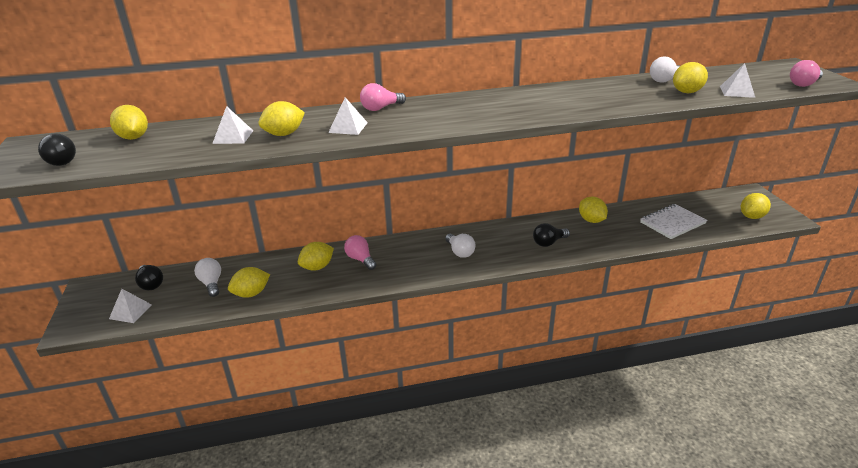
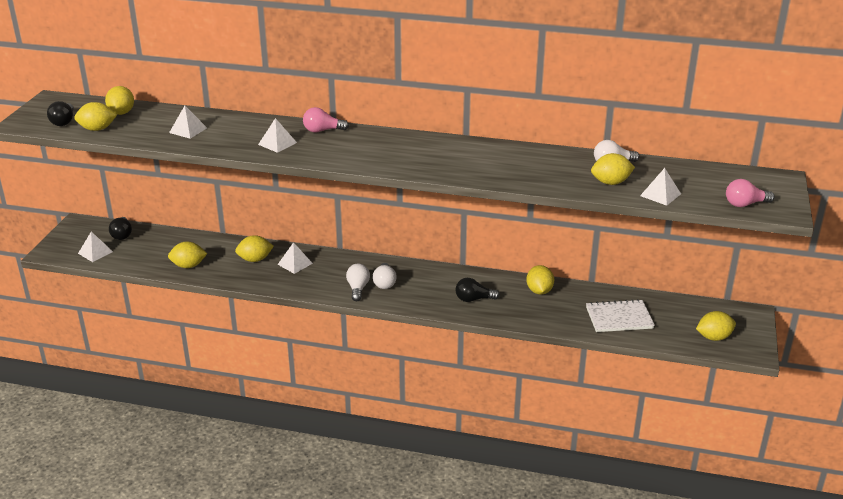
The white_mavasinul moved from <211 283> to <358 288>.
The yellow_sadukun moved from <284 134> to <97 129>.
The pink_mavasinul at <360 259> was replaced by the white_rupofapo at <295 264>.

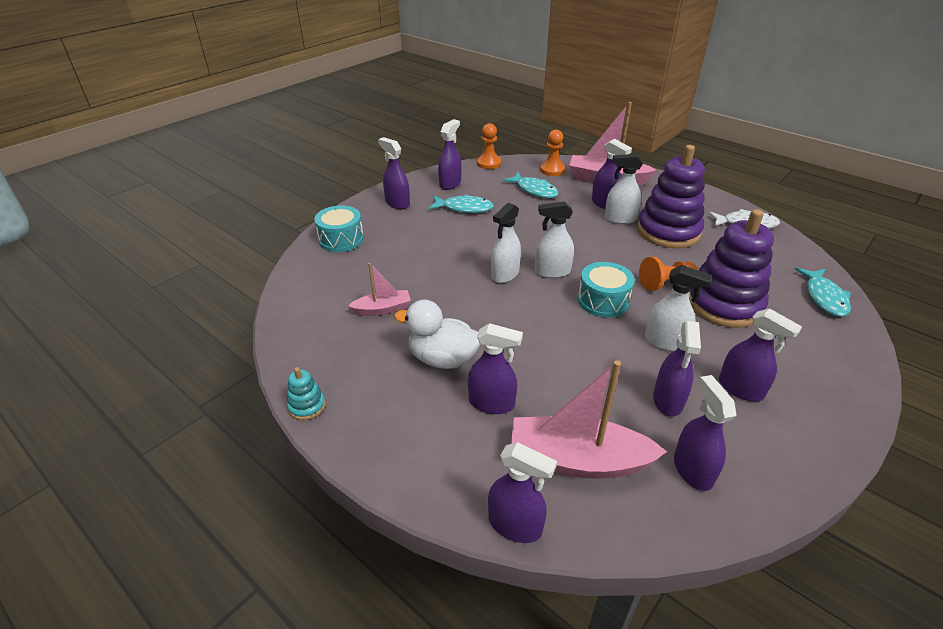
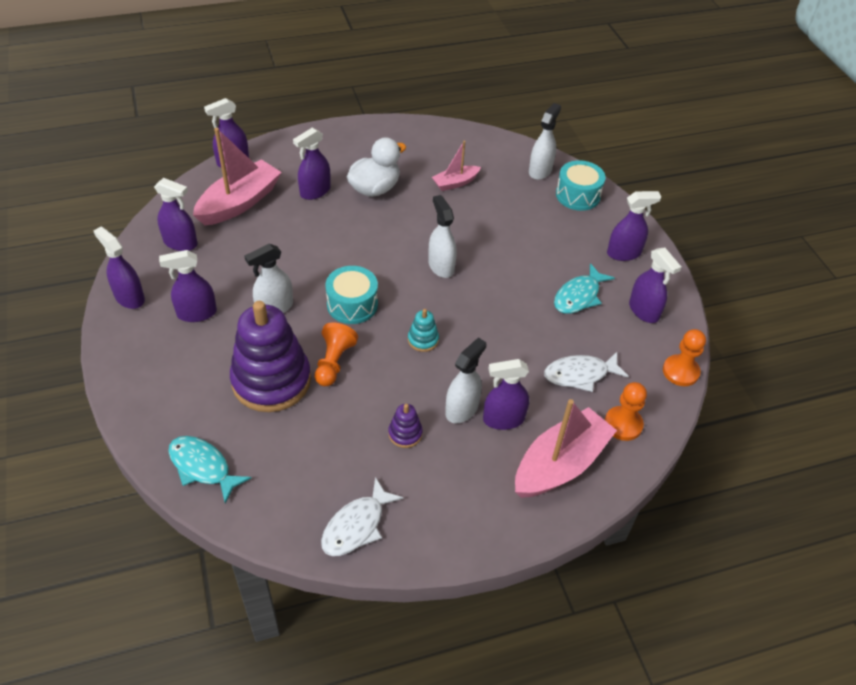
The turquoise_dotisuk moved from <307 406> to <423 340>.
The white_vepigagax moved from <552 272> to <540 171>.
The purple_vepigagax moved from <668 400> to <129 297>.
The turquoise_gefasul at <534 190> became the white_gefasul at <580 374>.
The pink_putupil at <382 309> turned 45 degrees clockwise.
The purple_dotisuk at <668 231> changed to 0.42 times the size.

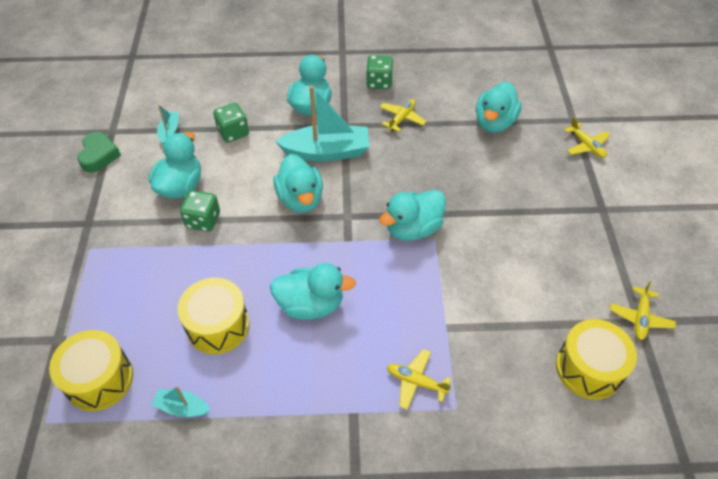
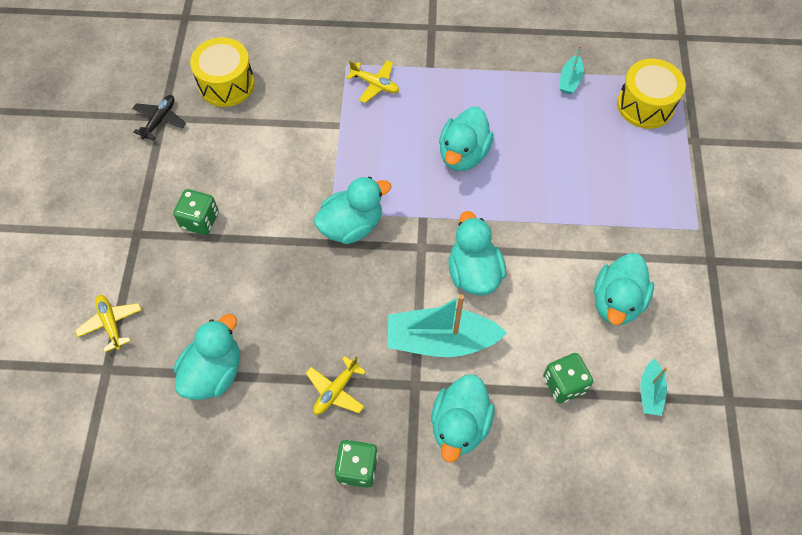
The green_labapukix at <99 155> disappeared.
The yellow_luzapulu at <218 326> disappeared.
The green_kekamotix moved from <203 220> to <200 220>.
The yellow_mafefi at <640 318> became the black_mafefi at <160 120>.
The turquoise_putupil at <182 407> turned 90 degrees clockwise.
The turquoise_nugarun at <311 304> turned 75 degrees counterclockwise.

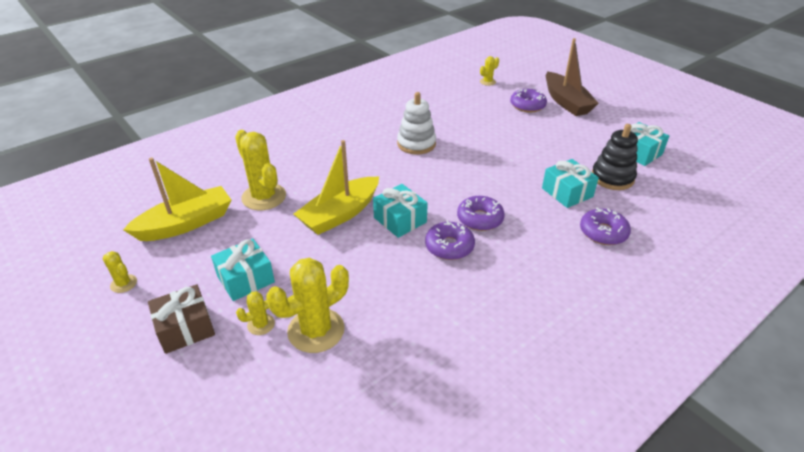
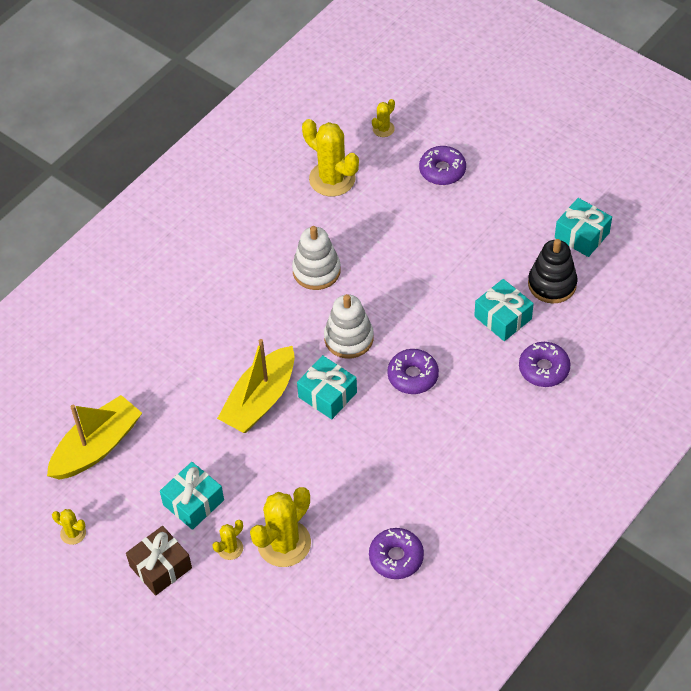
The brown_putupil at <566 102> disappeared.
The white_dotisuk at <349 338> appeared.
The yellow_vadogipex moved from <264 197> to <332 179>.
The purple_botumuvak moved from <449 246> to <396 557>.

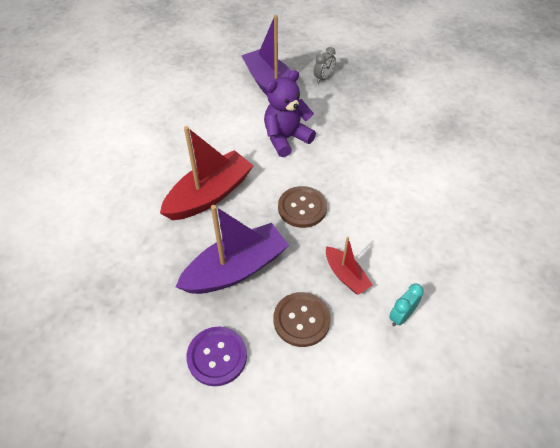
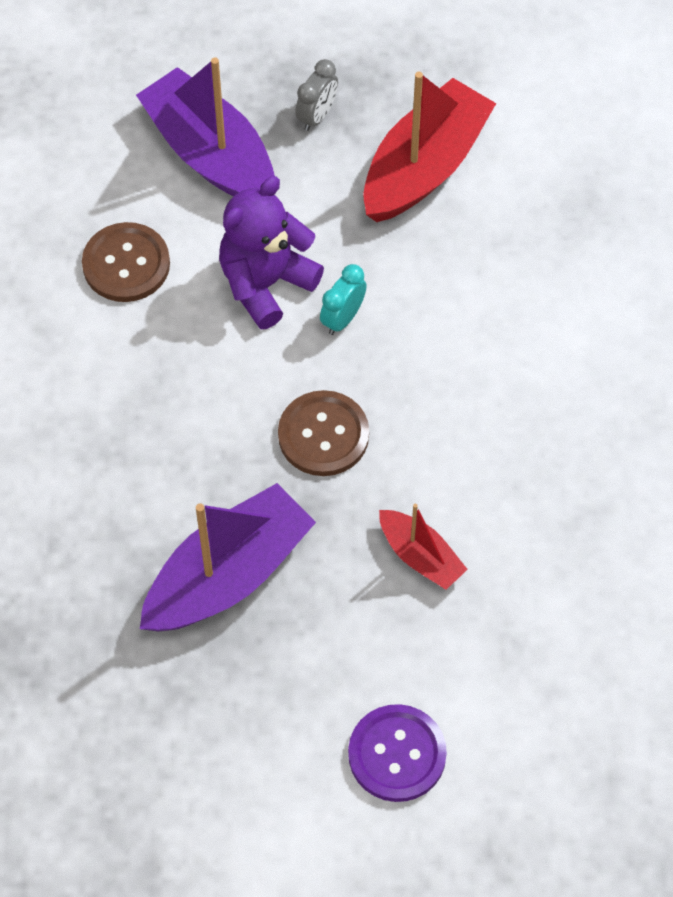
The red_putupil moved from <209 195> to <425 166>.
The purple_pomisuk moved from <217 356> to <397 754>.
The brown_pomisuk moved from <301 320> to <126 264>.
The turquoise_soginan moved from <401 316> to <343 318>.

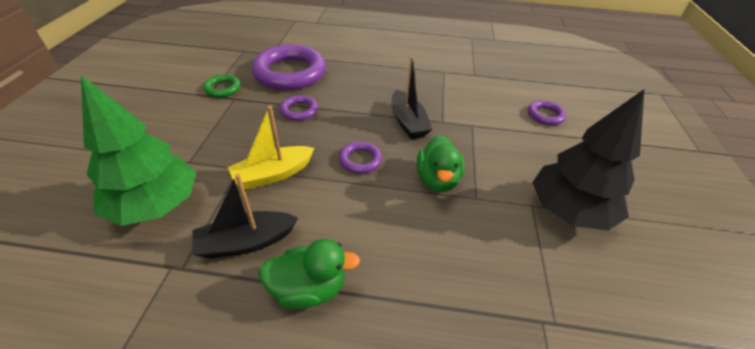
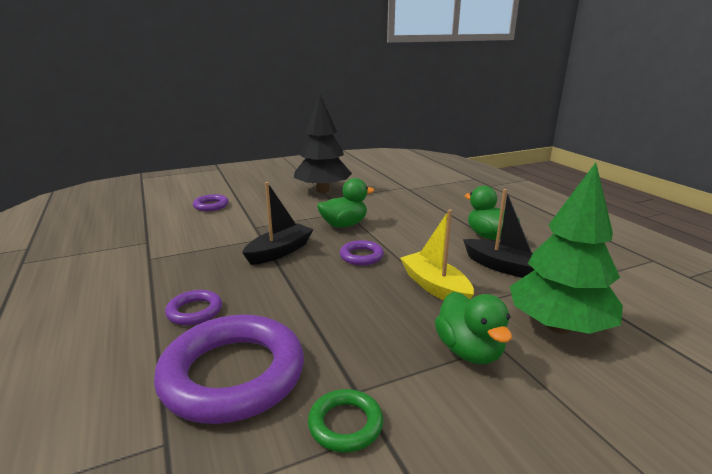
The green_nugarun at <469 351> appeared.
The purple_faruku moved from <299 110> to <194 311>.
The yellow_putupil at <273 174> turned 150 degrees counterclockwise.

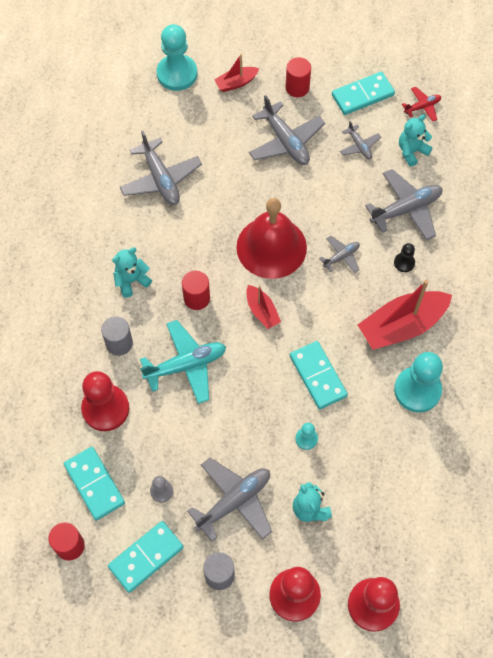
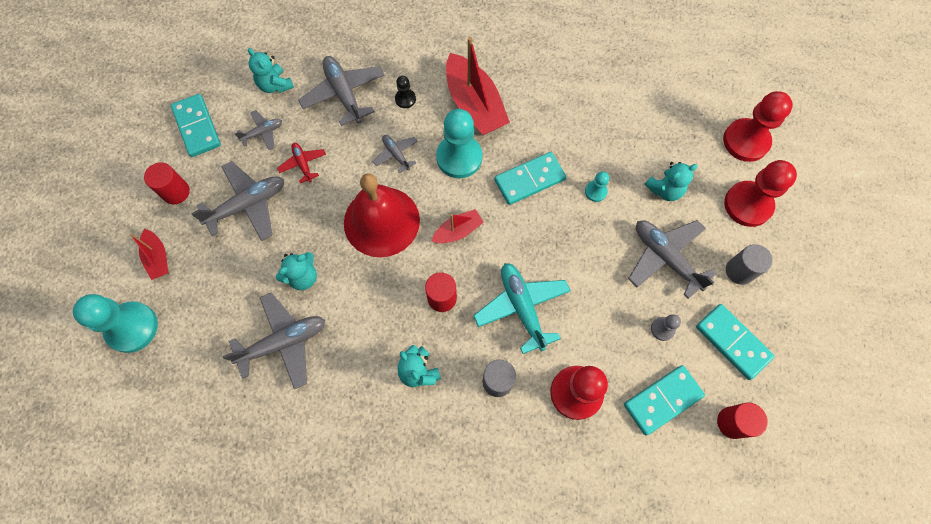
The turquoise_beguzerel at <303 277> appeared.
The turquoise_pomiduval moved from <417 390> to <459 157>.
The red_mafefi moved from <422 107> to <303 164>.

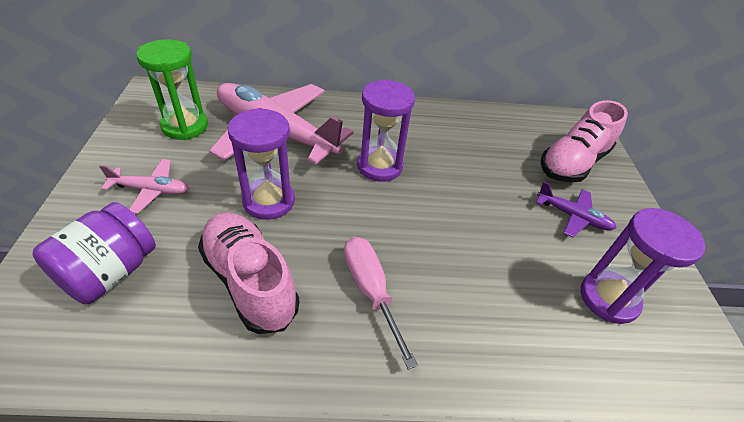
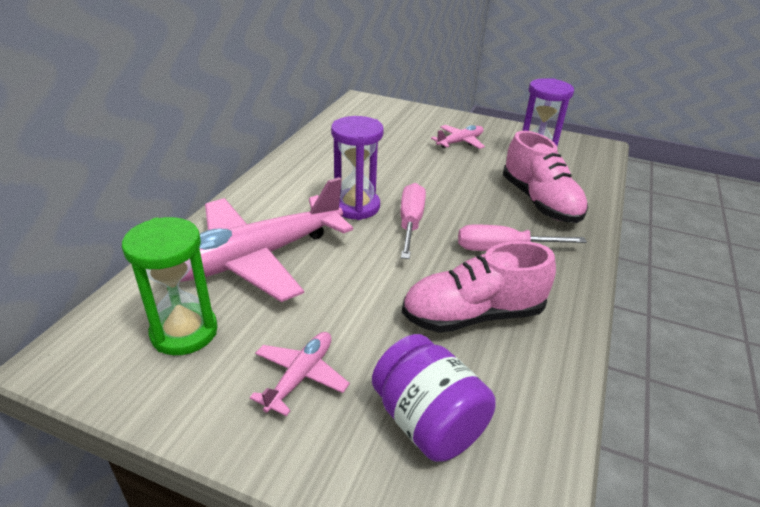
The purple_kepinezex at <269 201> disappeared.
The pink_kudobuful at <410 223> appeared.
The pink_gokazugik moved from <572 163> to <540 202>.
The purple_mafefi at <573 216> became the pink_mafefi at <460 142>.

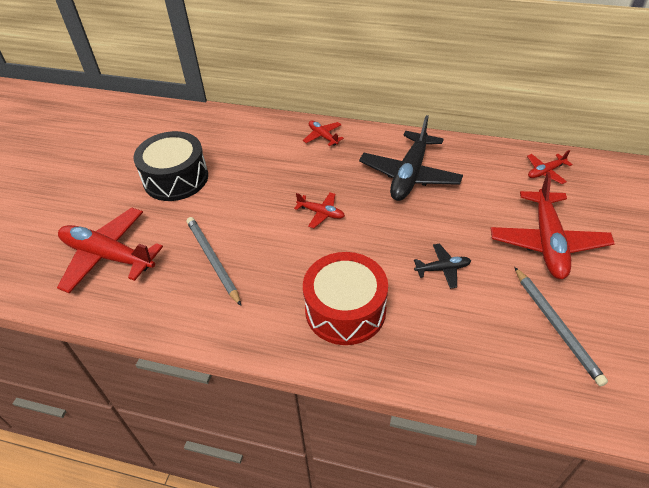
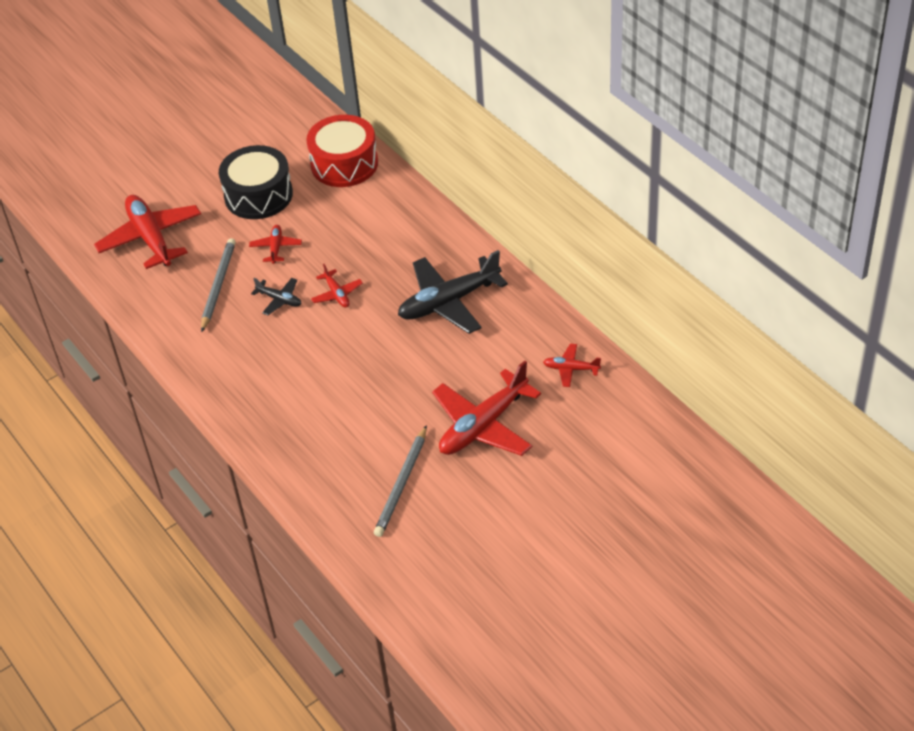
The red_mafefi moved from <323 136> to <276 248>.
The red_luzapulu moved from <345 310> to <344 164>.
The black_mafefi moved from <442 269> to <279 300>.

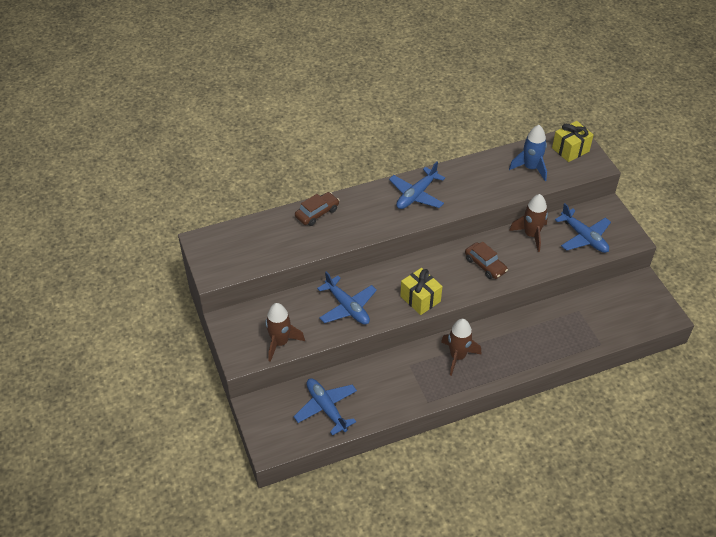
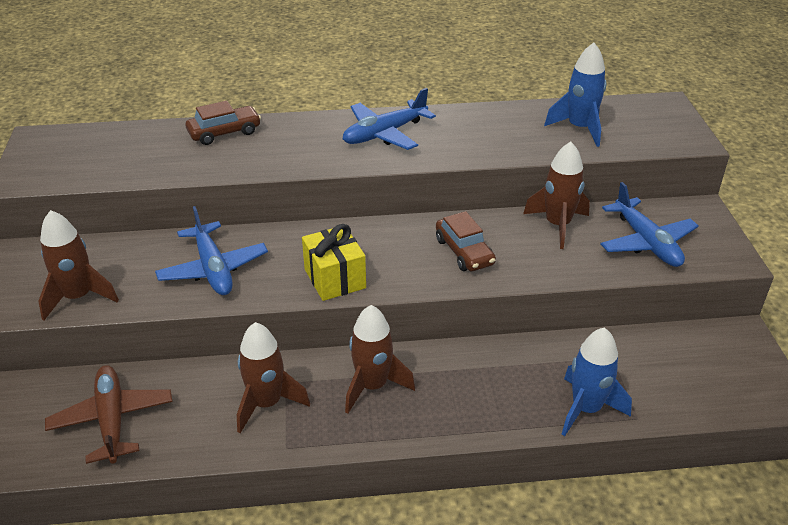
The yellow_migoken at <570 149> disappeared.
The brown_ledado at <267 403> appeared.
The blue_ledado at <586 409> appeared.
The blue_mafefi at <326 408> became the brown_mafefi at <112 420>.

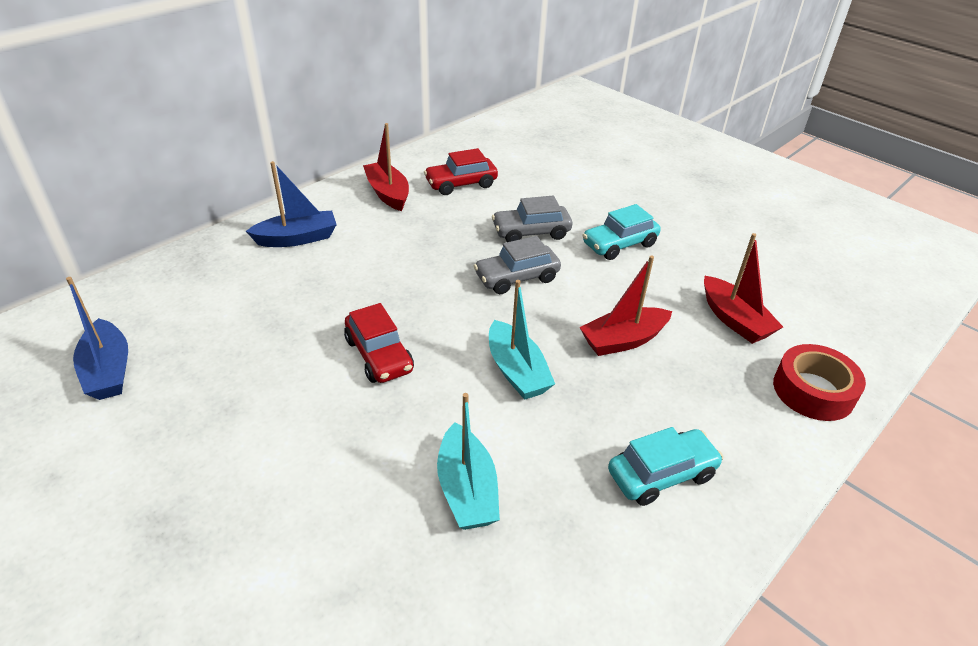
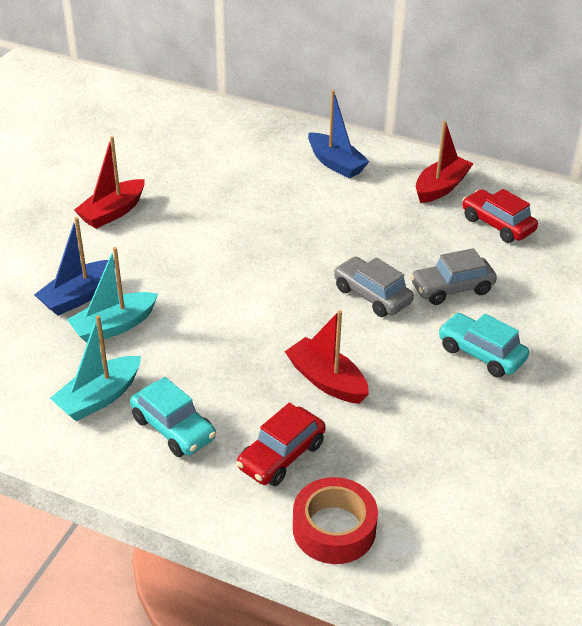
The blue_putupil moved from <108 371> to <79 296>.
The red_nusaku moved from <379 355> to <281 456>.
The turquoise_putupil moved from <516 371> to <99 397>.
The red_putupil moved from <734 320> to <112 212>.
The grey_nusaku at <531 232> turned 75 degrees counterclockwise.

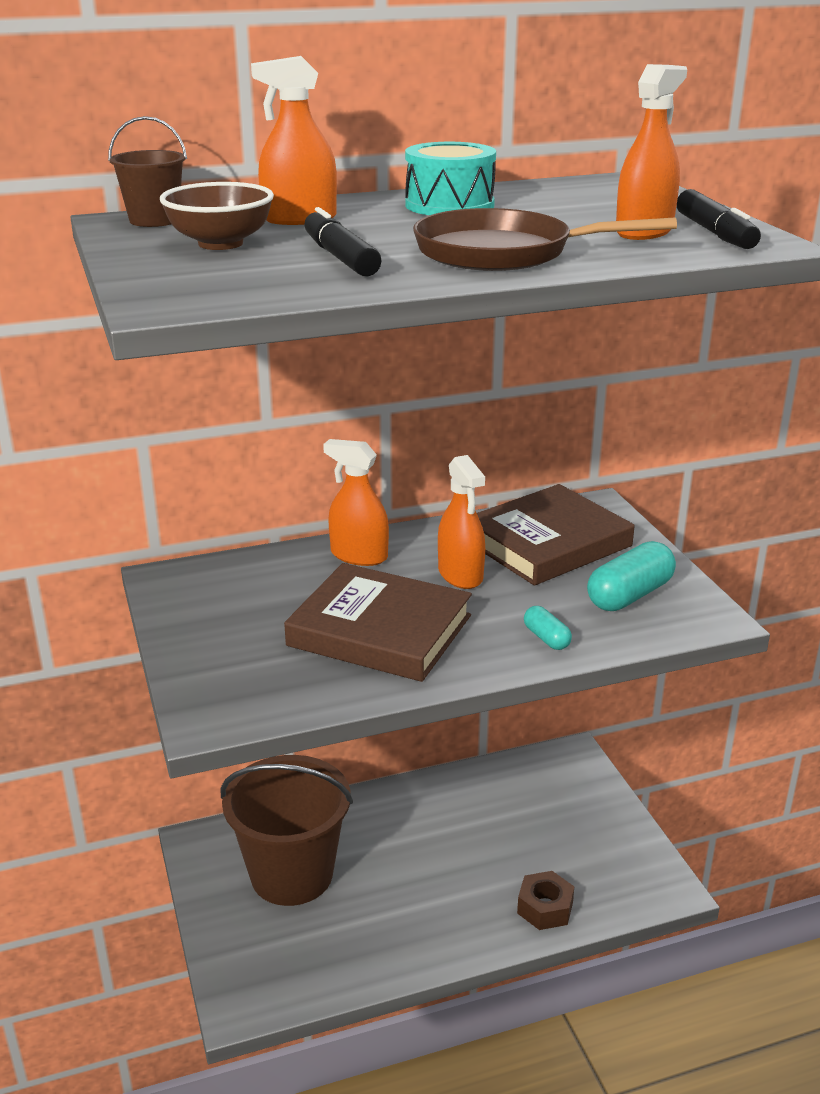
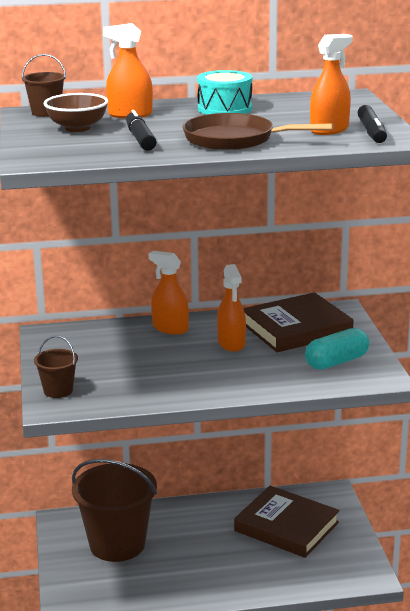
The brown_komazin at <545 908> disappeared.
The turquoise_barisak at <546 638> disappeared.
The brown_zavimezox at <58 390> appeared.
The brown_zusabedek moved from <380 630> to <286 526>.

